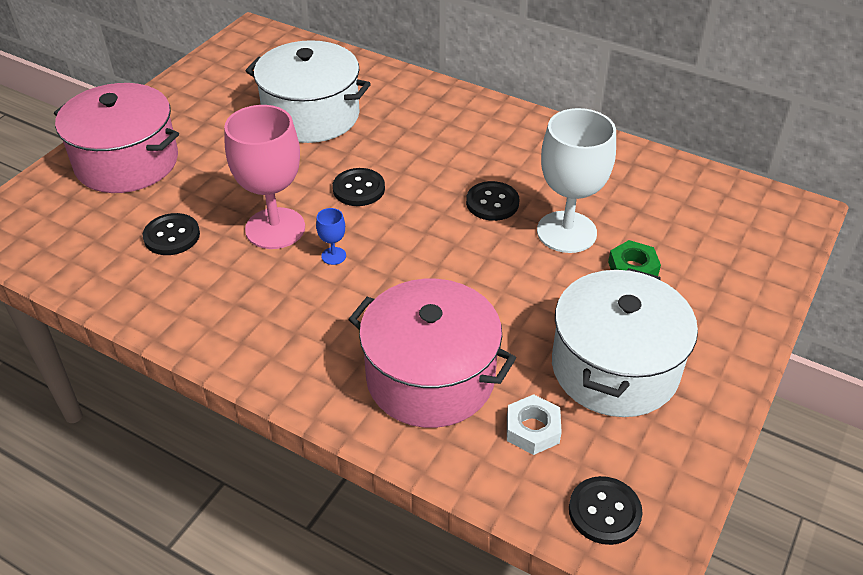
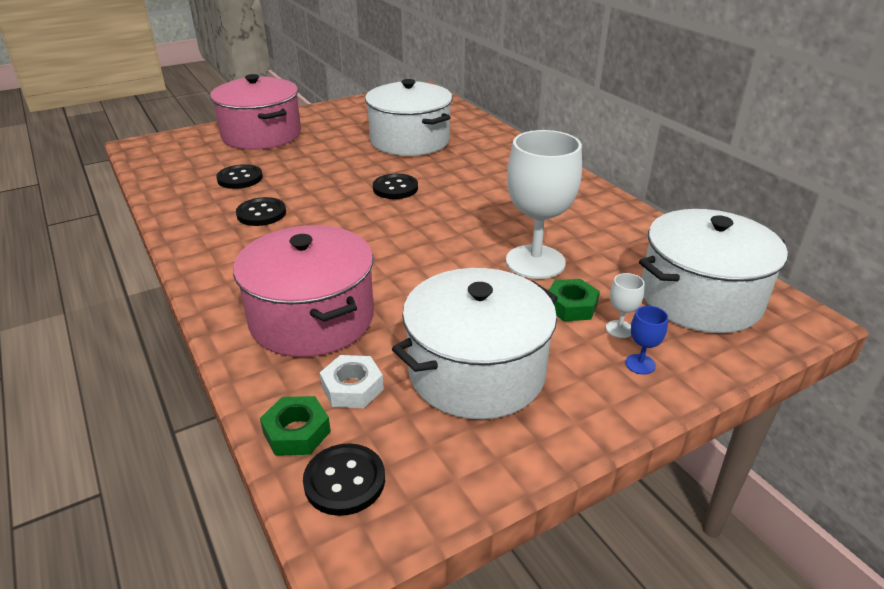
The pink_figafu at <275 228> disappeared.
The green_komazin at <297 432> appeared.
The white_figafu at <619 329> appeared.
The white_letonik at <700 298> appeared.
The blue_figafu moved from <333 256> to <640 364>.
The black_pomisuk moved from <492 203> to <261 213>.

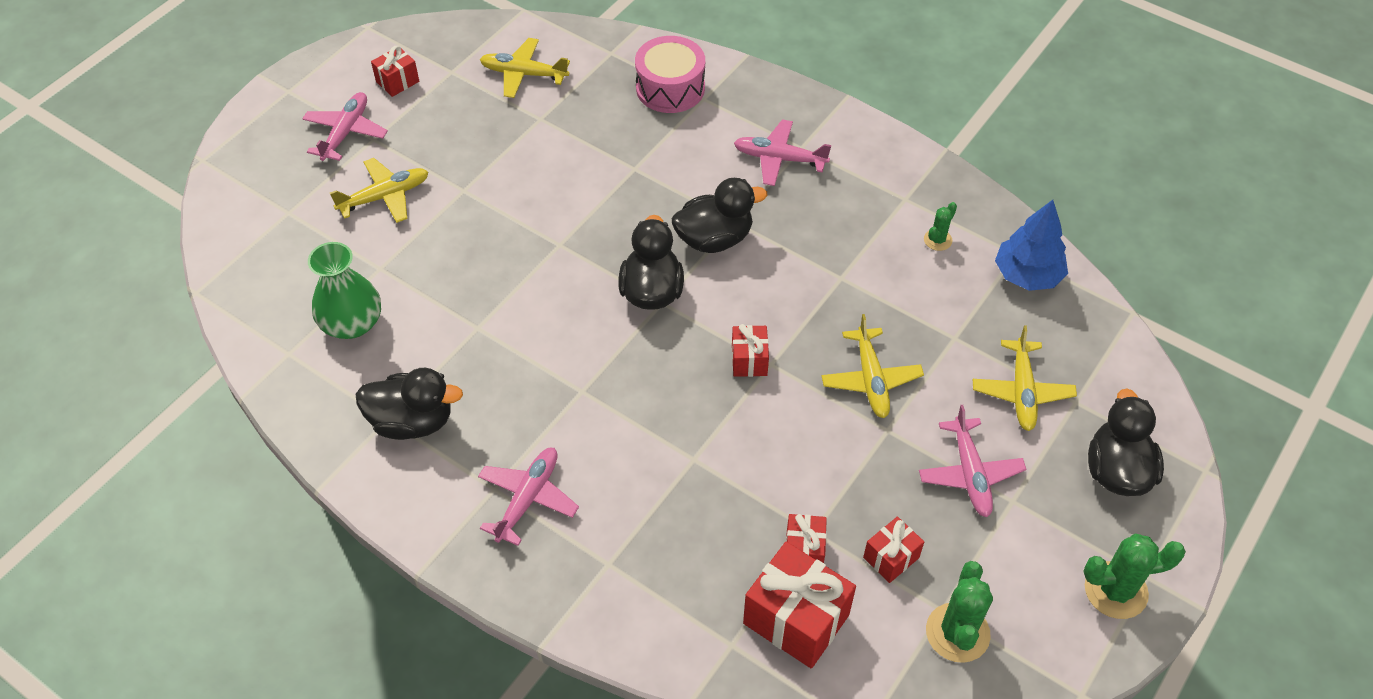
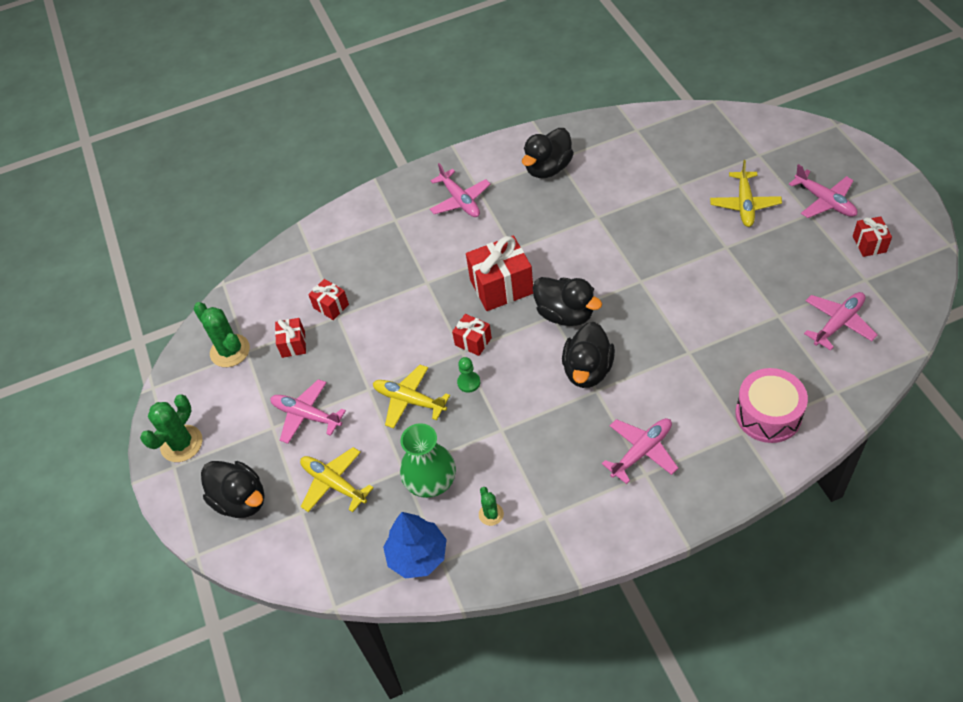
The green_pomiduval at <469 382> appeared.
The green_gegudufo moved from <352 323> to <431 481>.
The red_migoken moved from <796 619> to <501 287>.
The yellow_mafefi at <524 74> became the pink_mafefi at <838 323>.

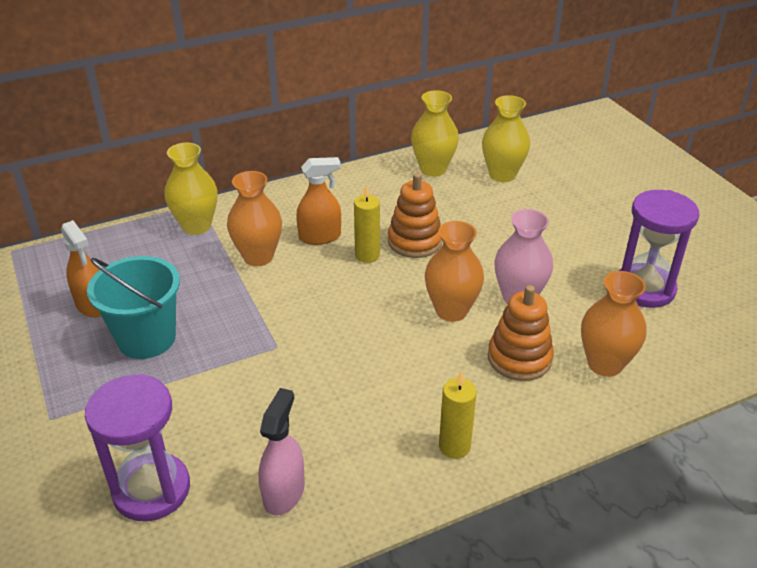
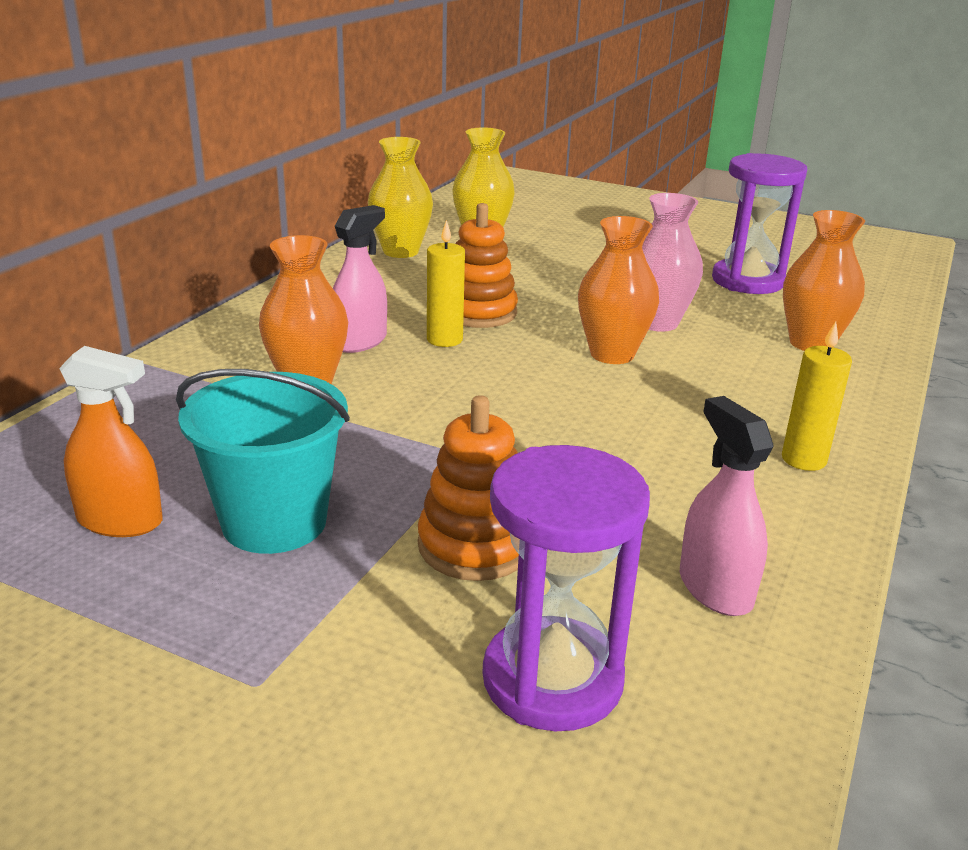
The yellow_gegudufo at <196 226> disappeared.
The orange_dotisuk moved from <519 358> to <475 545>.
The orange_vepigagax at <320 237> became the pink_vepigagax at <360 341>.

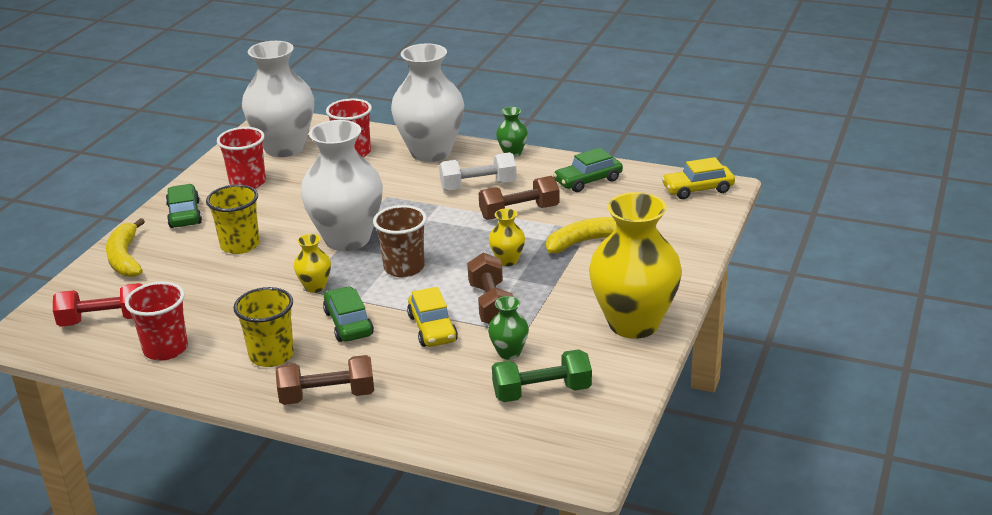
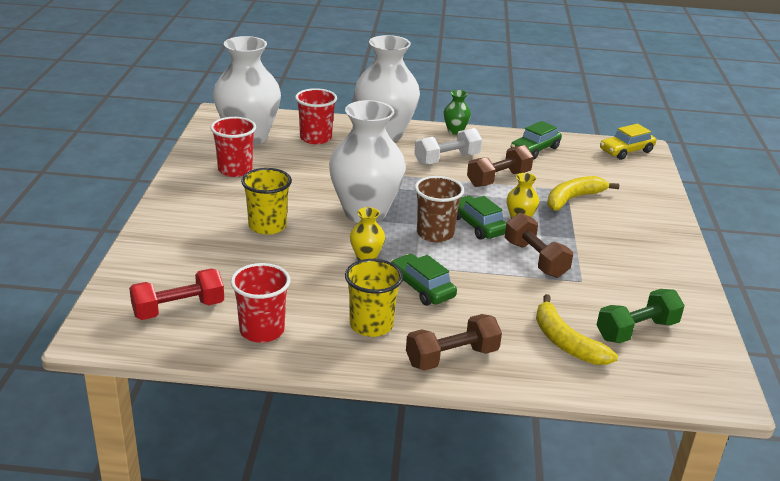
The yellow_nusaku at <432 328> disappeared.
The green_gegudufo at <509 352> disappeared.
The yellow_gegudufo at <633 323> disappeared.
The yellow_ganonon moved from <125 258> to <566 342>.
The green_nusaku moved from <184 214> to <477 225>.

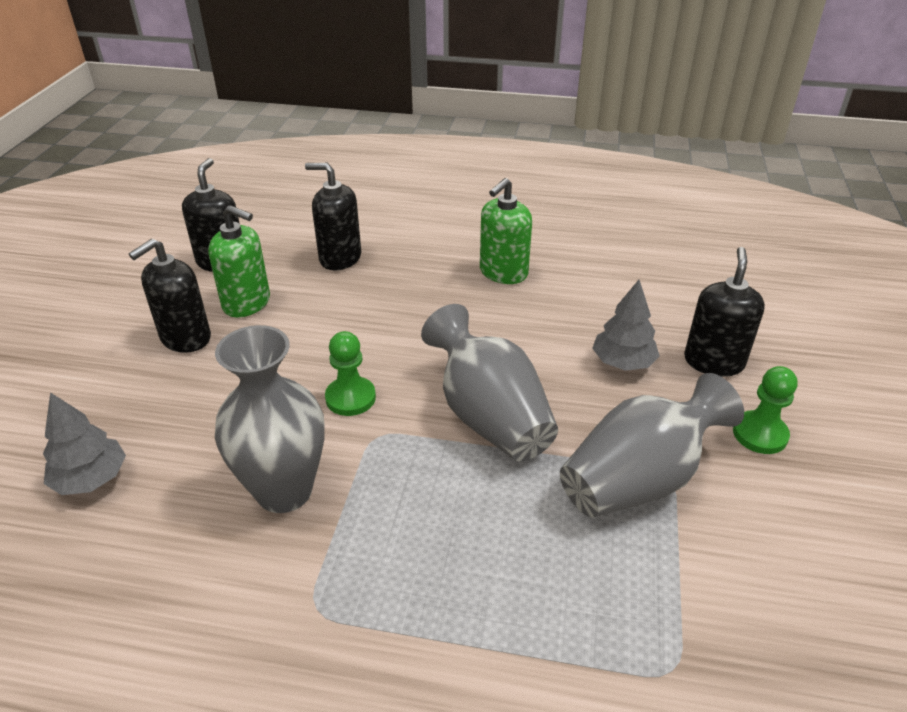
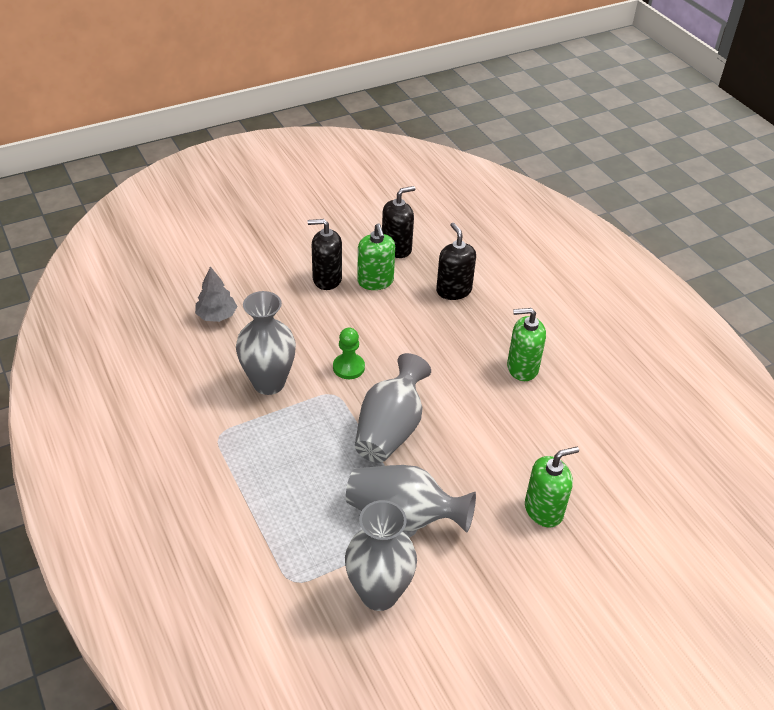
The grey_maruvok at <623 362> disappeared.
The green_pomiduval at <760 434> disappeared.
The grey_gegudufo at <379 593> appeared.
The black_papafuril at <713 362> became the green_papafuril at <543 510>.

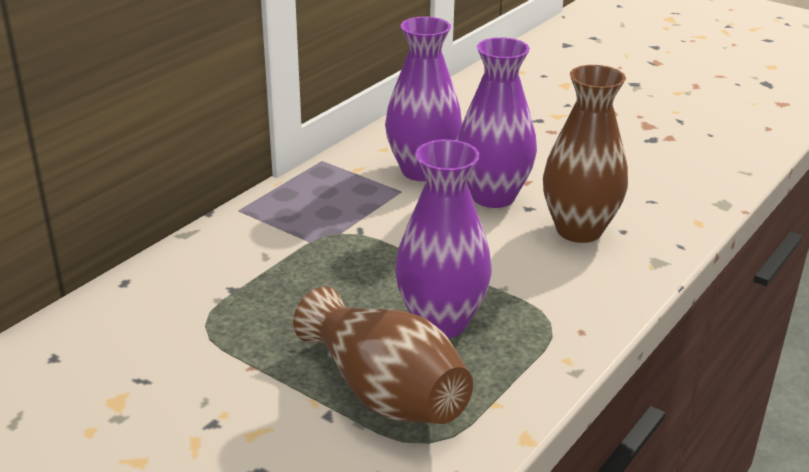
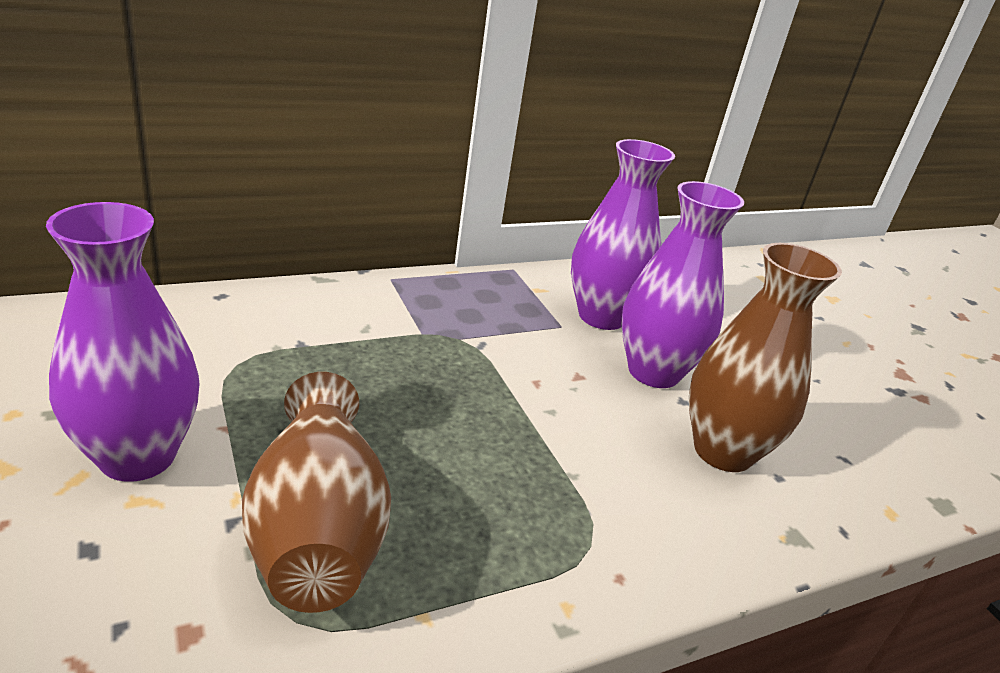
The purple_gegudufo moved from <441 322> to <138 456>.

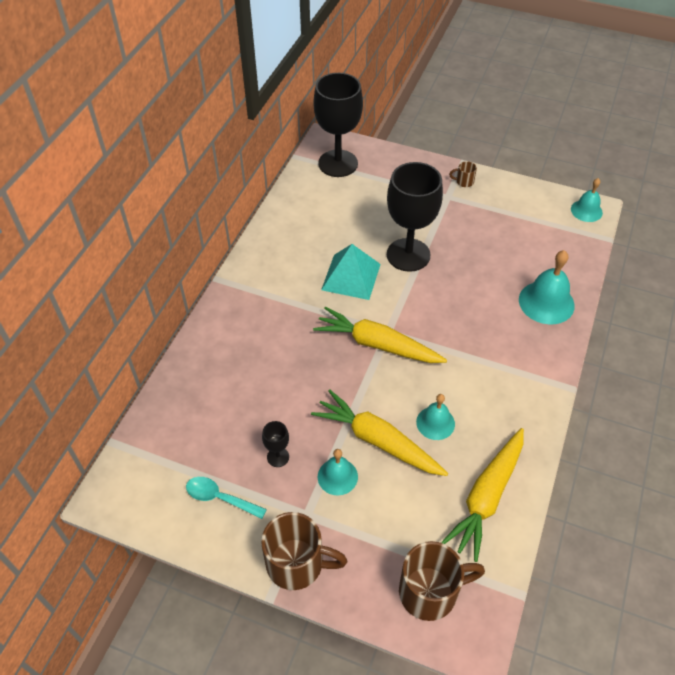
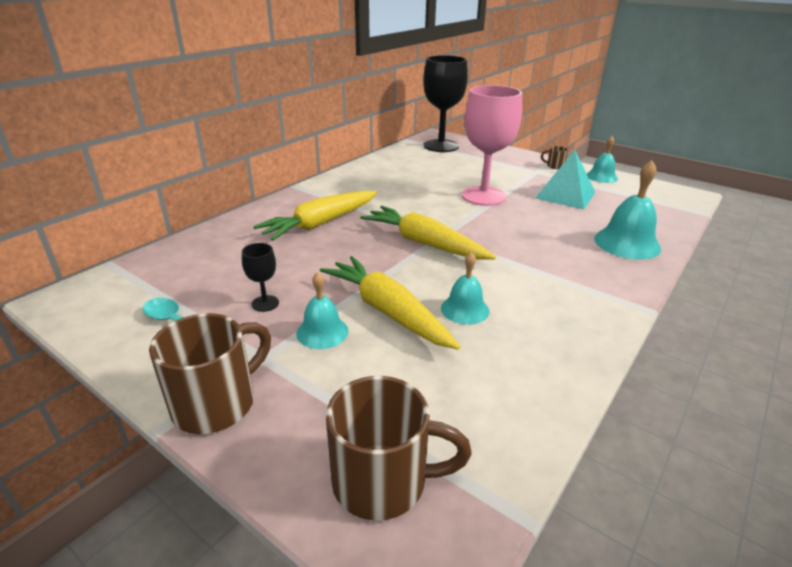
The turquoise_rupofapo moved from <351 276> to <565 195>.
The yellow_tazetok moved from <487 497> to <320 223>.
The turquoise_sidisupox moved from <586 210> to <601 177>.
The black_figafu at <408 255> became the pink_figafu at <483 196>.
The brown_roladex at <297 564> turned 75 degrees counterclockwise.

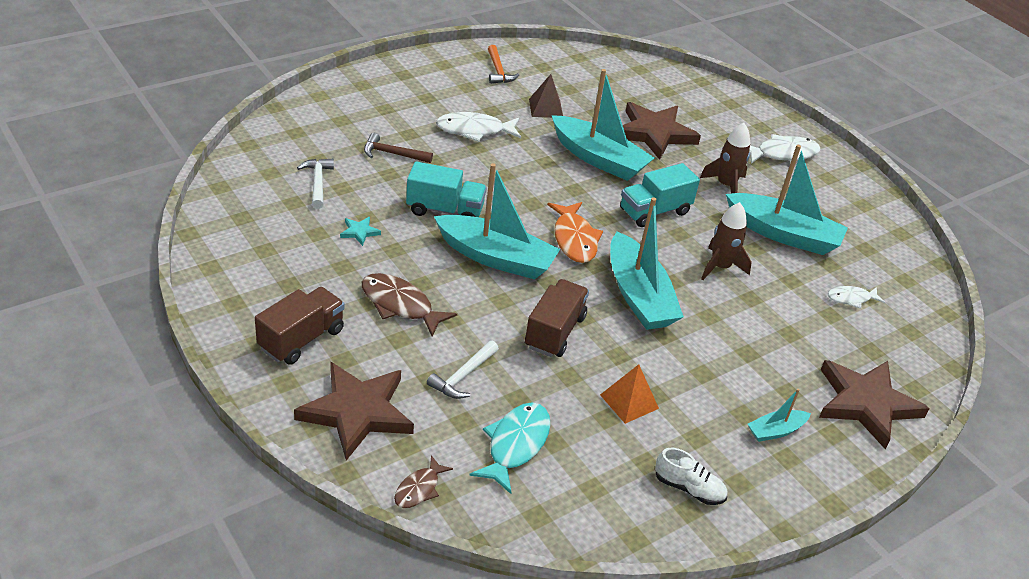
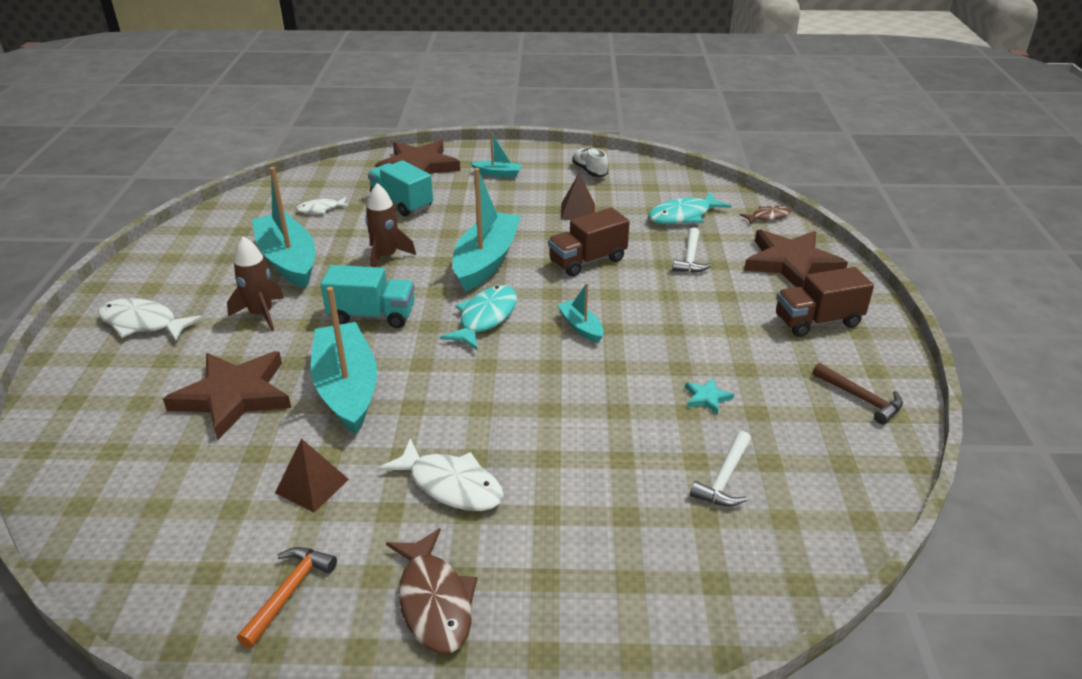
The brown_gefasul moved from <400 305> to <434 601>.
The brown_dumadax moved from <393 154> to <860 398>.
The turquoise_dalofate moved from <445 210> to <401 203>.
The orange_gefasul at <574 239> became the turquoise_gefasul at <485 318>.
The orange_rupofapo at <629 401> became the brown_rupofapo at <578 211>.
The white_dumadax at <463 376> turned 120 degrees clockwise.
The white_gefasul at <851 298> turned 135 degrees clockwise.
The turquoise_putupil at <496 257> changed to 0.47 times the size.

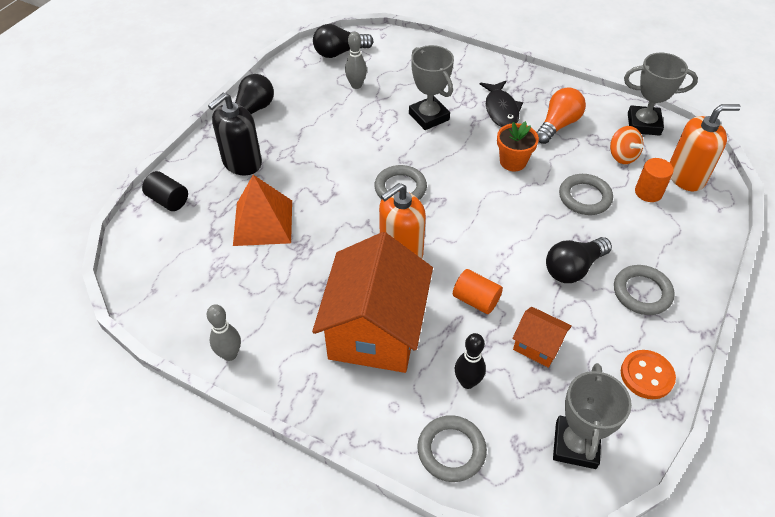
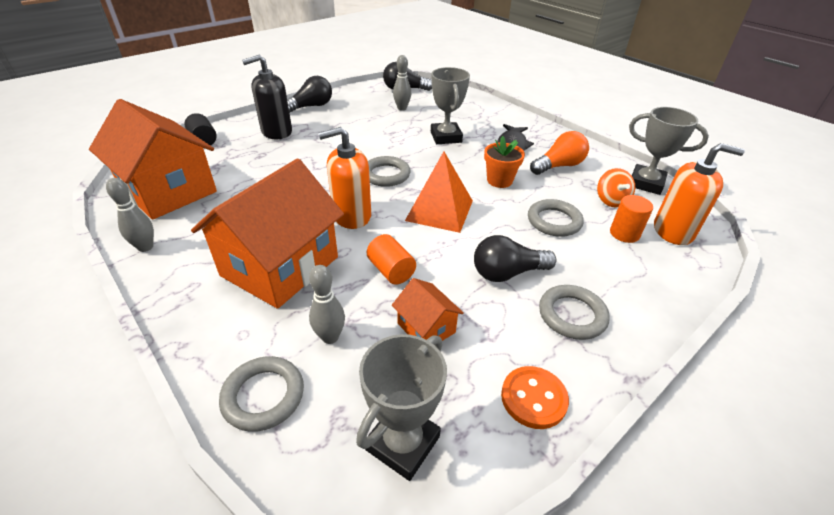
The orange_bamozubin at <168 191> appeared.
The orange_rupofapo moved from <263 222> to <439 210>.
The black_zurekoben at <467 382> became the grey_zurekoben at <330 337>.

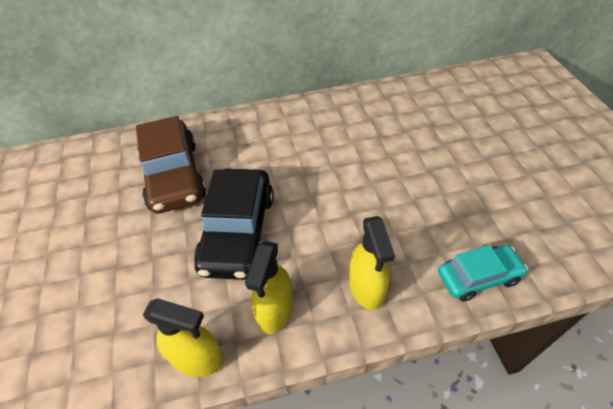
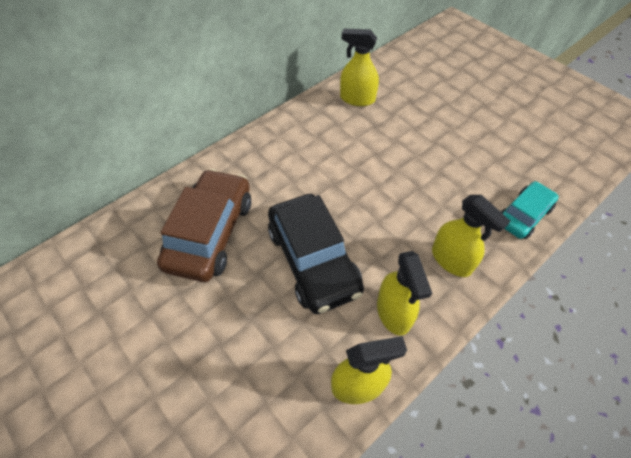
The yellow_vepigagax at <357 99> appeared.
The brown_nusaku at <174 176> turned 120 degrees counterclockwise.

